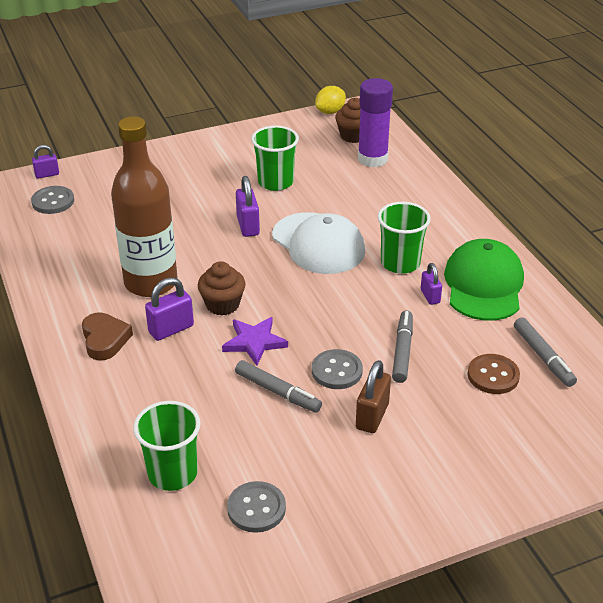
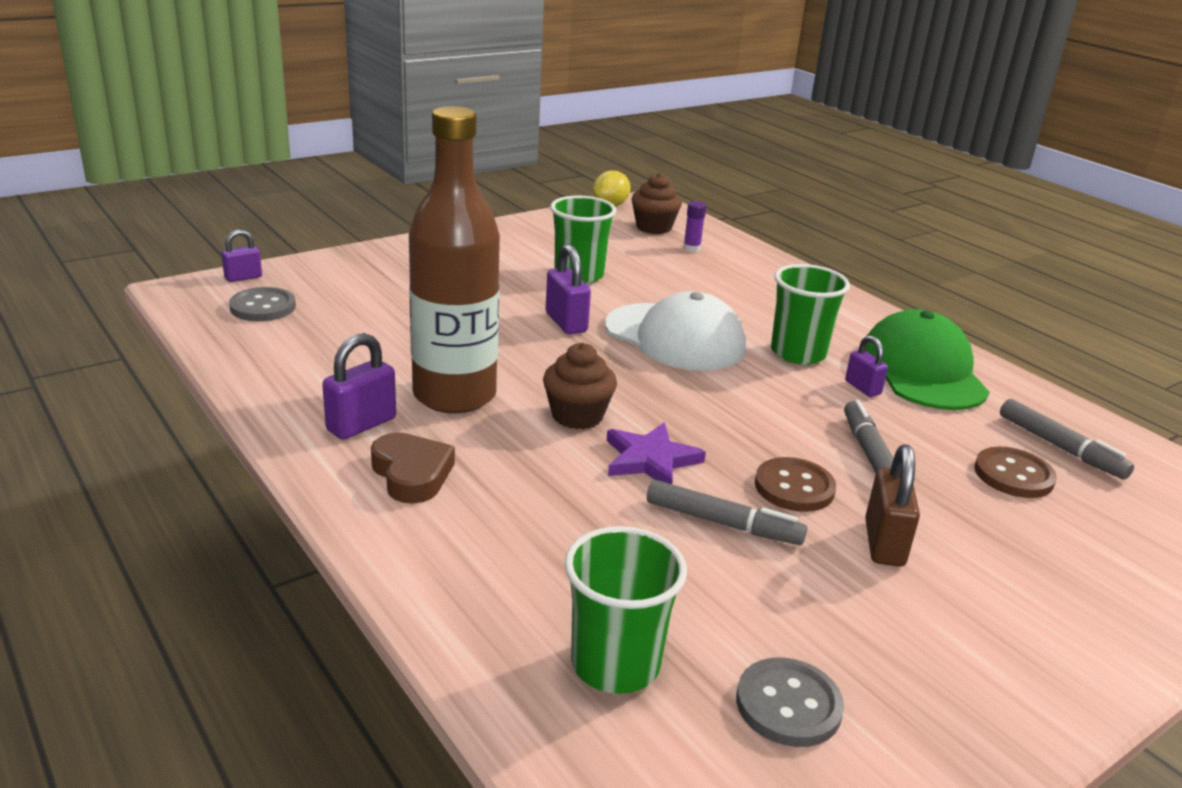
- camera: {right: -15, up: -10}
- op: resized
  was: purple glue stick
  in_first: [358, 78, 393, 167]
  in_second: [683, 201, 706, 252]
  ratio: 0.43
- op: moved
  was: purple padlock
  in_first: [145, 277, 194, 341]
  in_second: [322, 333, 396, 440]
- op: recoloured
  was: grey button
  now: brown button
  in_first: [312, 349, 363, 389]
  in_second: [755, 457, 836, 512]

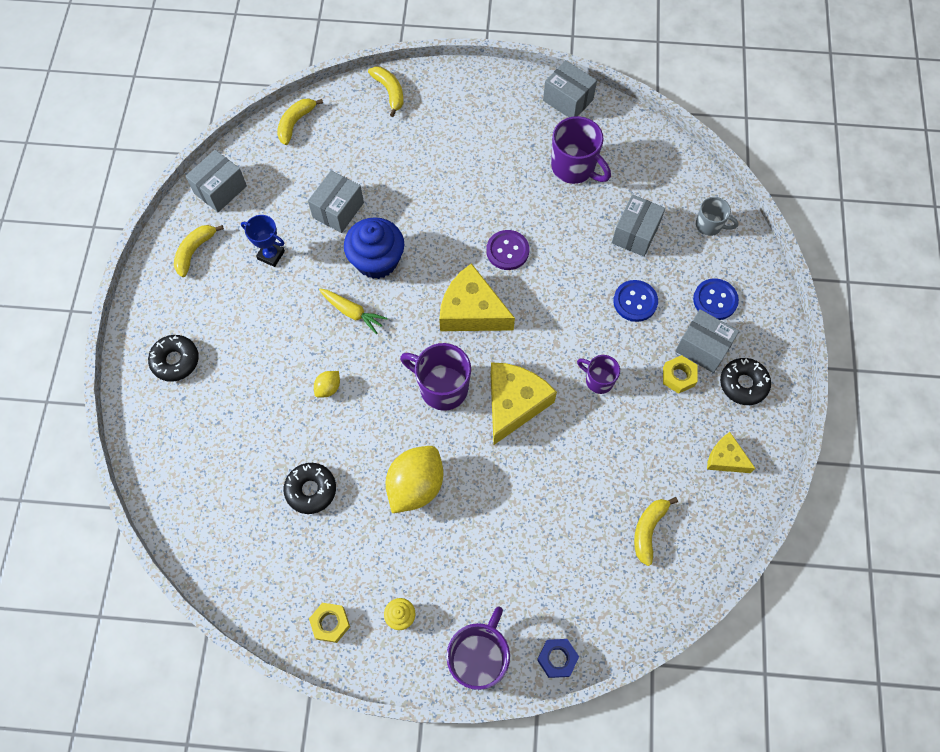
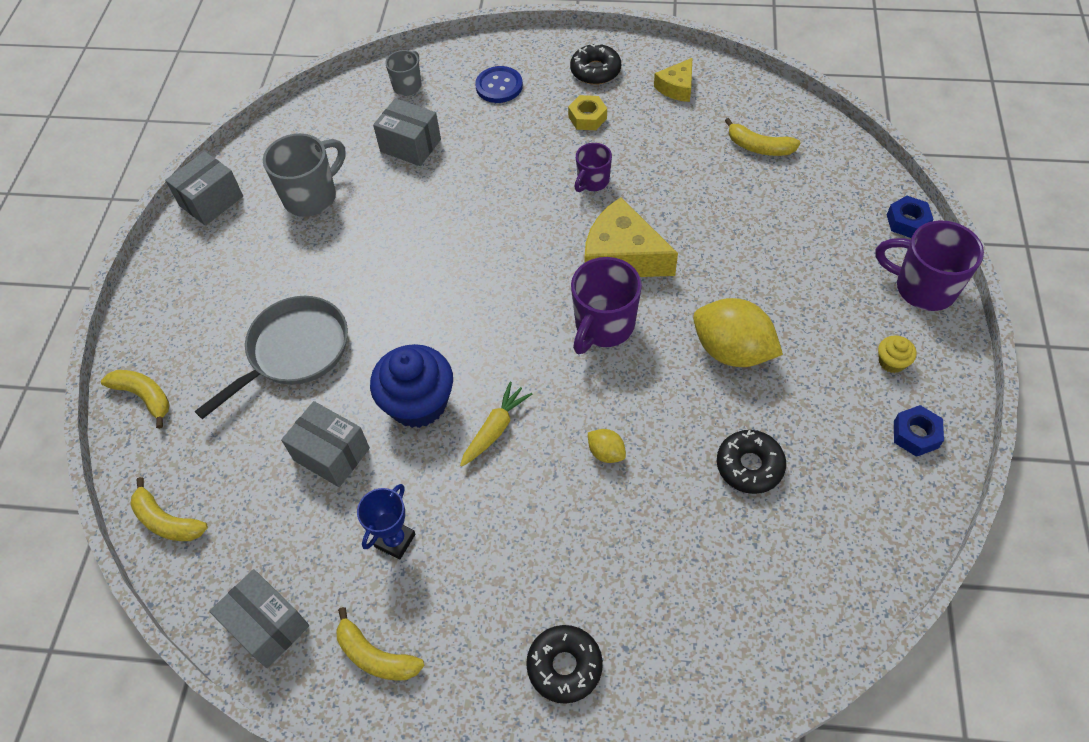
- camera: {right: -85, up: -10}
- op: turned
  was: yellow banana
  in_first: [368, 66, 404, 117]
  in_second: [101, 370, 170, 429]
  clockwise: 60
- op: recoloured
  was: purple mug
  now: grey mug
  in_first: [551, 116, 611, 184]
  in_second: [263, 133, 346, 217]
- op: removed
  was: purple button
  in_first: [486, 230, 529, 270]
- op: removed
  was: yellow cheese
  in_first: [439, 263, 515, 331]
- op: removed
  was: blue button
  in_first: [613, 280, 658, 322]
- op: removed
  was: grey box
  in_first: [675, 309, 739, 373]
- op: recoloured
  was: yellow nut
  now: blue nut
  in_first: [309, 603, 350, 643]
  in_second: [894, 405, 944, 457]
- op: added
  now: grey pan
  in_second: [195, 296, 348, 419]

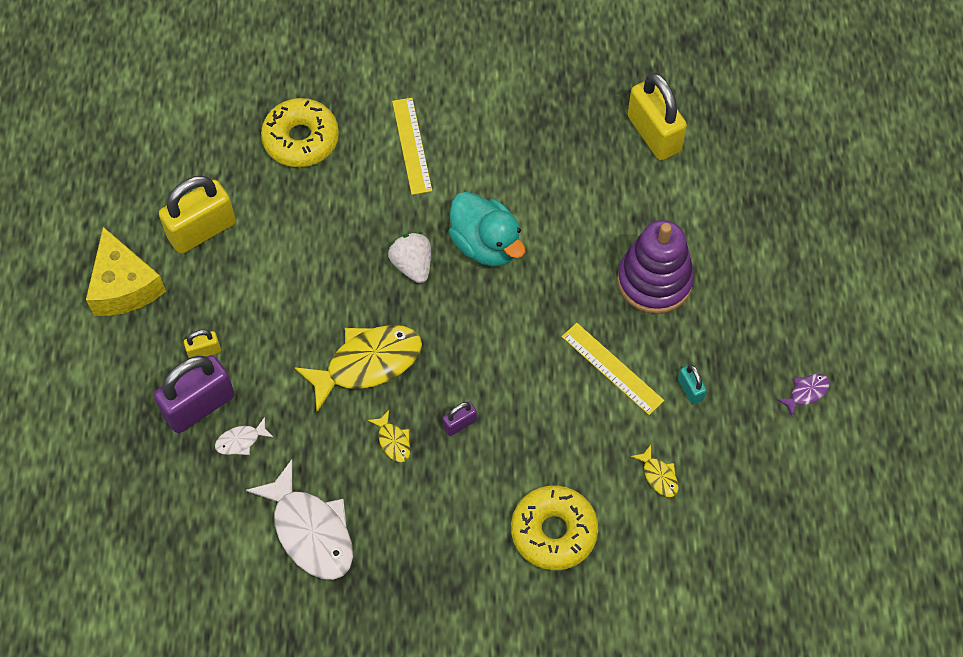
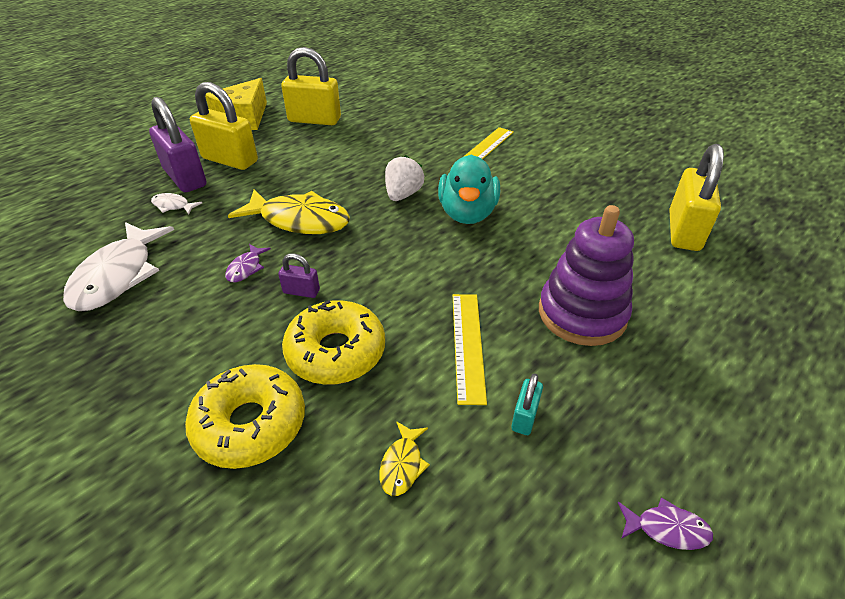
- camera: {right: 45, up: -20}
- op: moved
  was: yellow donut
  in_first: [261, 98, 339, 167]
  in_second: [282, 300, 385, 385]
- op: resized
  was: yellow padlock
  in_first: [184, 330, 221, 358]
  in_second: [190, 82, 258, 170]
  ratio: 2.15
- op: turned
  was: purple padlock
  in_first: [154, 355, 235, 433]
  in_second: [149, 97, 207, 192]
  clockwise: 45
- op: recoloured
  was: yellow fish
  now: purple fish
  in_first: [368, 410, 410, 462]
  in_second: [225, 244, 271, 282]

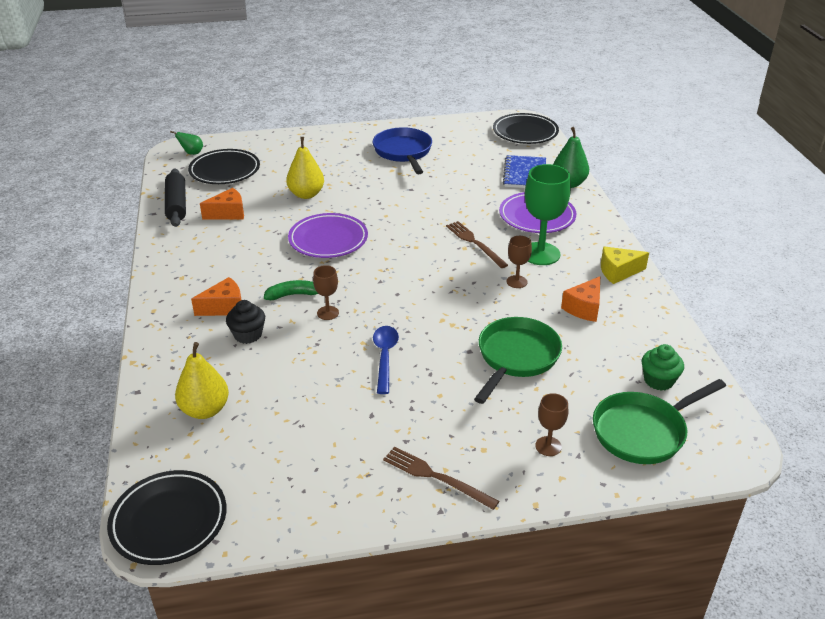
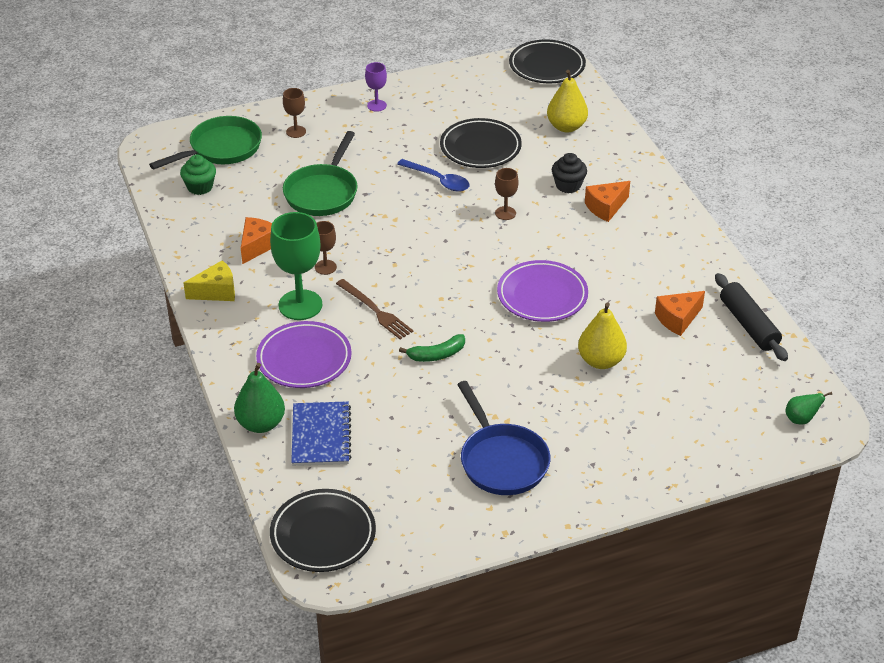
- camera: {right: 170, up: 5}
- op: moved
  was: black plate
  in_first: [188, 149, 260, 184]
  in_second: [440, 118, 522, 168]
- op: moved
  was: green banana
  in_first: [264, 280, 318, 300]
  in_second: [399, 334, 465, 362]
- op: turned
  was: blue spoon
  in_first: [373, 326, 399, 394]
  in_second: [397, 159, 470, 191]
  clockwise: -45
- op: replaced
  was: brown fork
  now: purple goblet
  in_first: [383, 446, 499, 510]
  in_second: [365, 62, 387, 112]

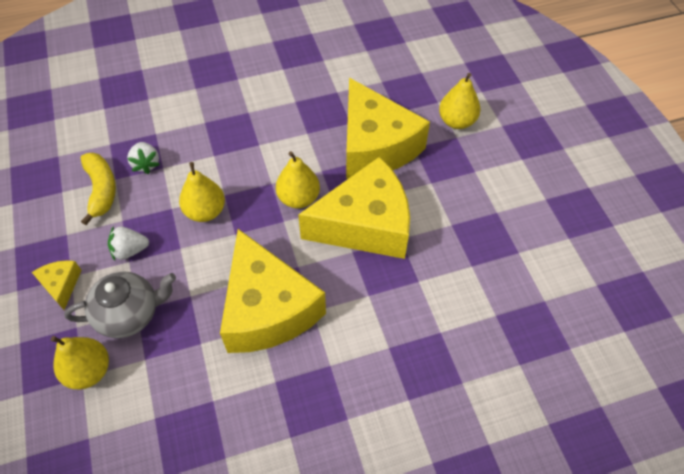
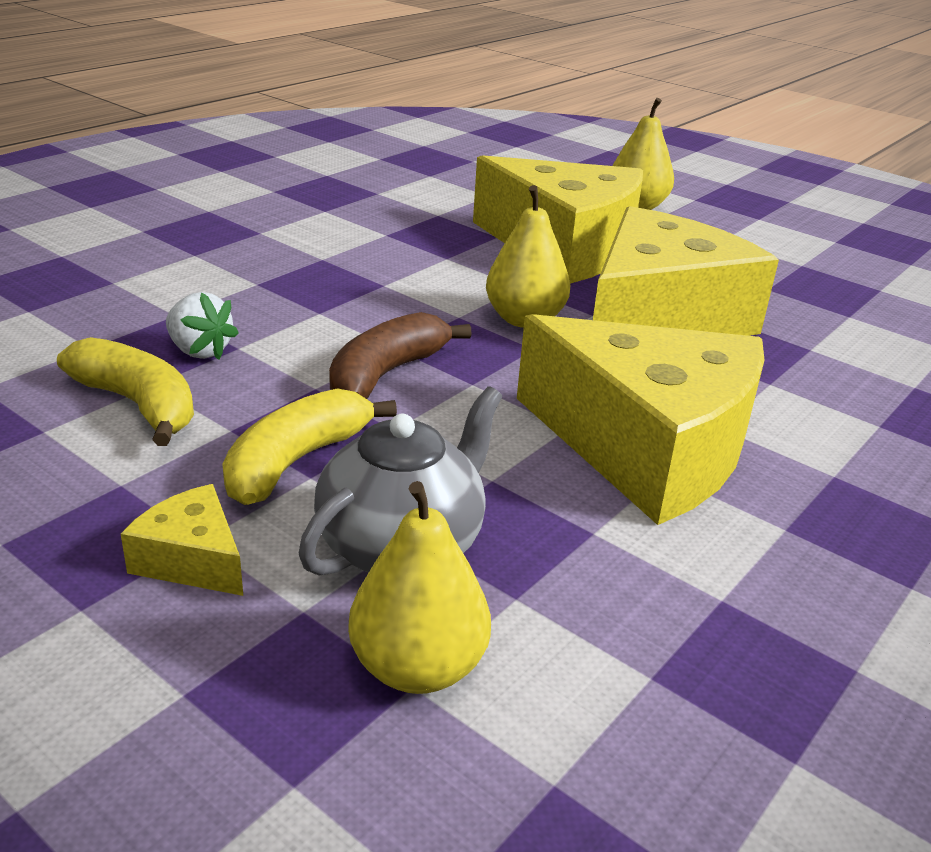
- camera: {right: -35, up: -25}
- op: replaced
  was: yellow pear
  now: brown banana
  in_first: [179, 162, 225, 222]
  in_second: [329, 312, 472, 399]
- op: replaced
  was: white strawberry
  now: yellow banana
  in_first: [108, 226, 149, 260]
  in_second: [222, 388, 397, 505]

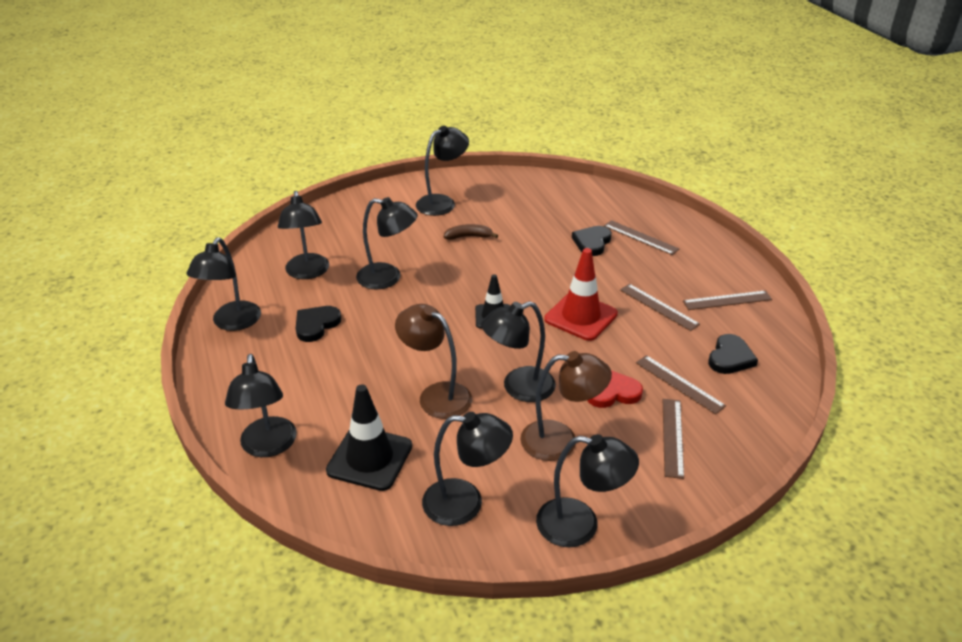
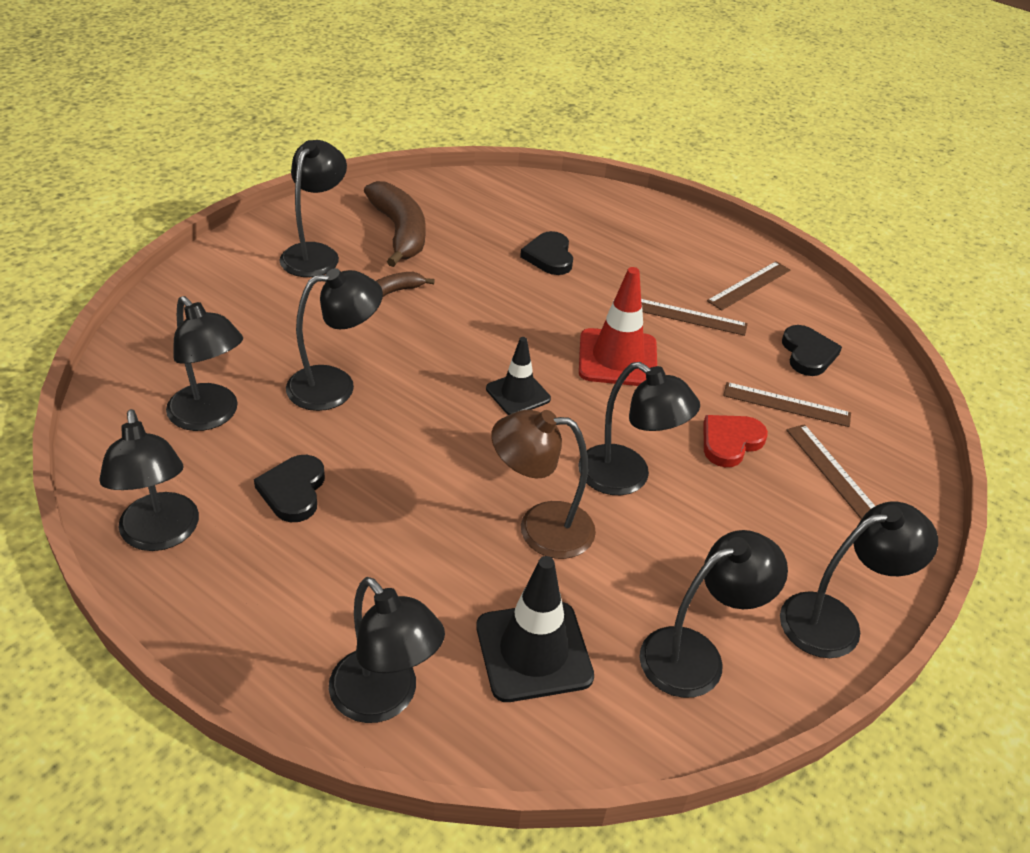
- camera: {right: -35, up: 5}
- op: removed
  was: brown ruler
  in_first: [604, 220, 679, 255]
- op: turned
  was: black lamp
  in_first: [481, 301, 556, 402]
  in_second: [578, 362, 700, 495]
  clockwise: -90
- op: removed
  was: brown lamp
  in_first: [520, 351, 612, 461]
- op: added
  now: brown banana
  in_second: [364, 181, 425, 267]

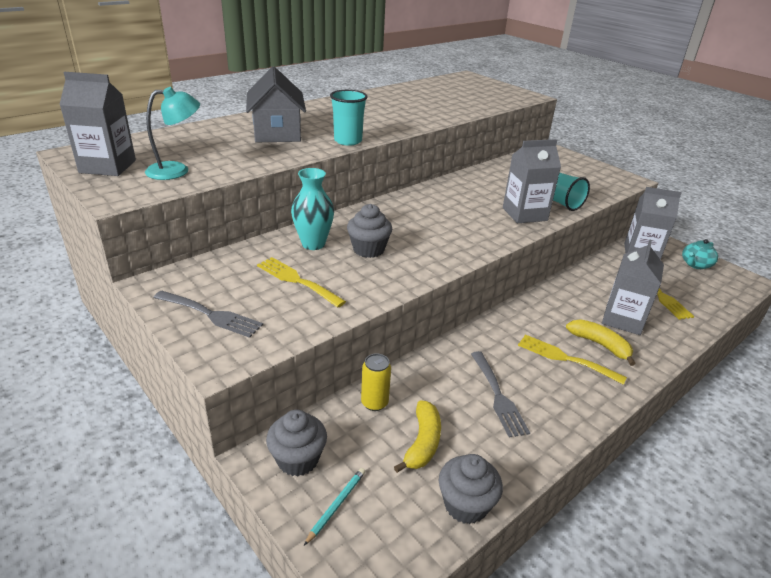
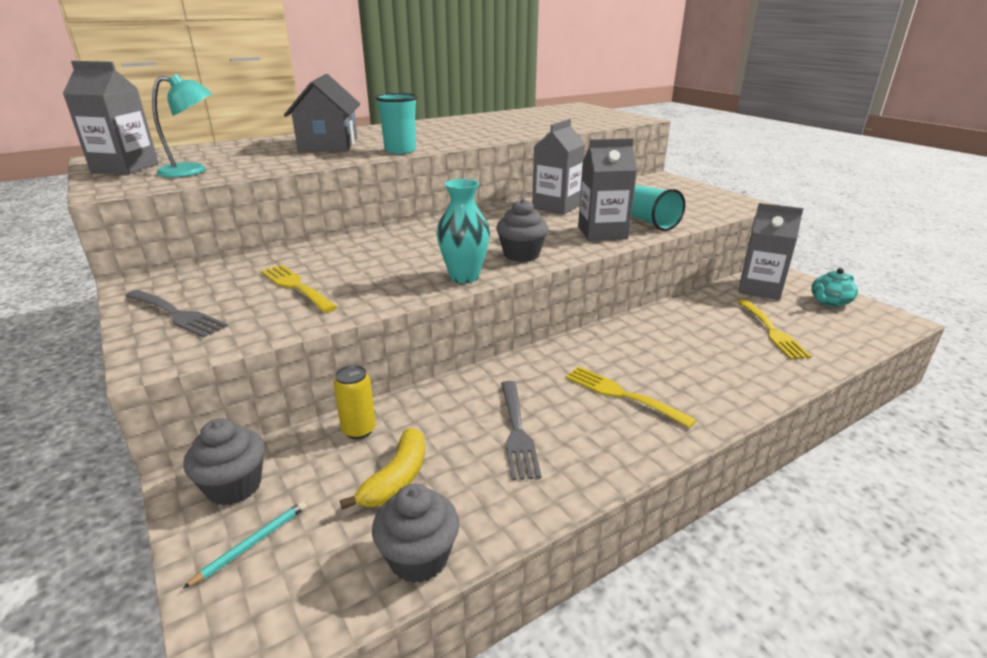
- camera: {right: 10, up: -5}
- op: moved
  was: turquoise vase
  in_first: [291, 168, 334, 250]
  in_second: [436, 179, 490, 283]
- op: moved
  was: grey cupcake
  in_first: [347, 204, 392, 258]
  in_second: [496, 198, 548, 262]
- op: moved
  was: grey carton
  in_first: [602, 240, 664, 335]
  in_second: [532, 119, 585, 215]
- op: removed
  was: yellow banana
  in_first: [566, 319, 636, 366]

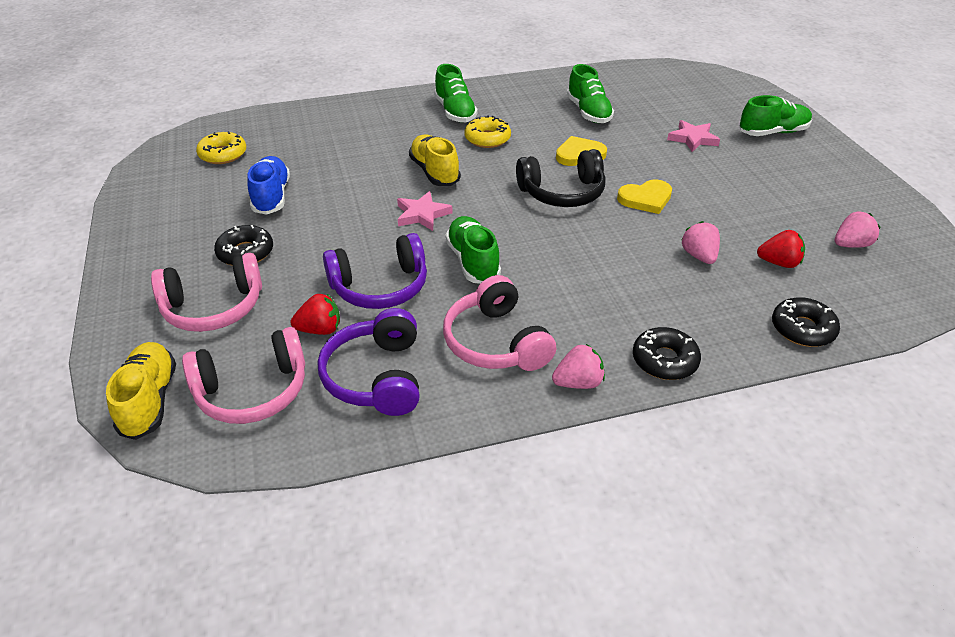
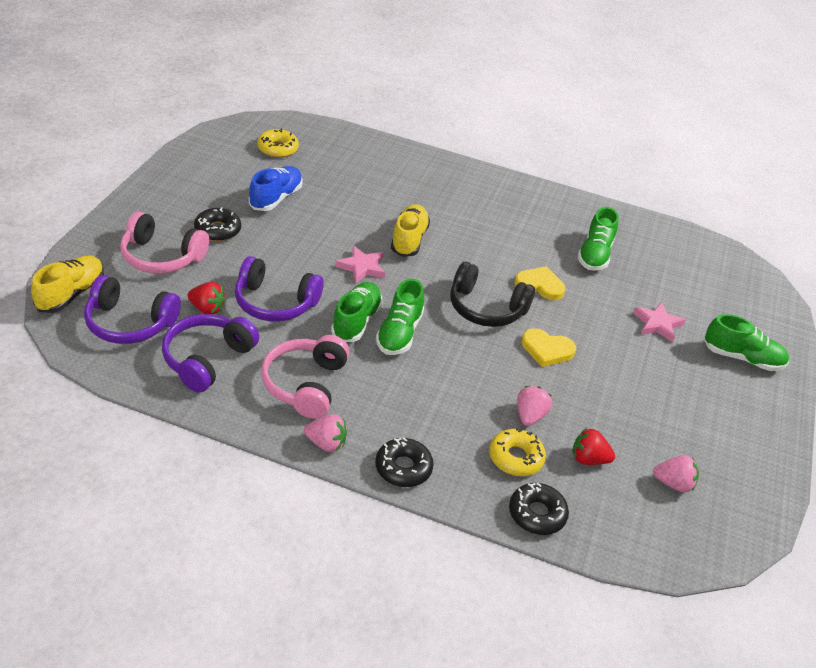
- camera: {right: 30, up: 0}
- op: moved
  was: green shoe
  in_first: [434, 64, 478, 122]
  in_second: [376, 279, 424, 355]
- op: moved
  was: yellow donut
  in_first: [465, 115, 511, 148]
  in_second: [489, 429, 546, 476]
- op: turned
  was: red strawberry
  in_first: [757, 230, 805, 268]
  in_second: [572, 428, 615, 465]
  clockwise: 150
- op: recoloured
  was: pink headphones
  now: purple headphones
  in_first: [182, 327, 305, 424]
  in_second: [84, 275, 181, 344]

